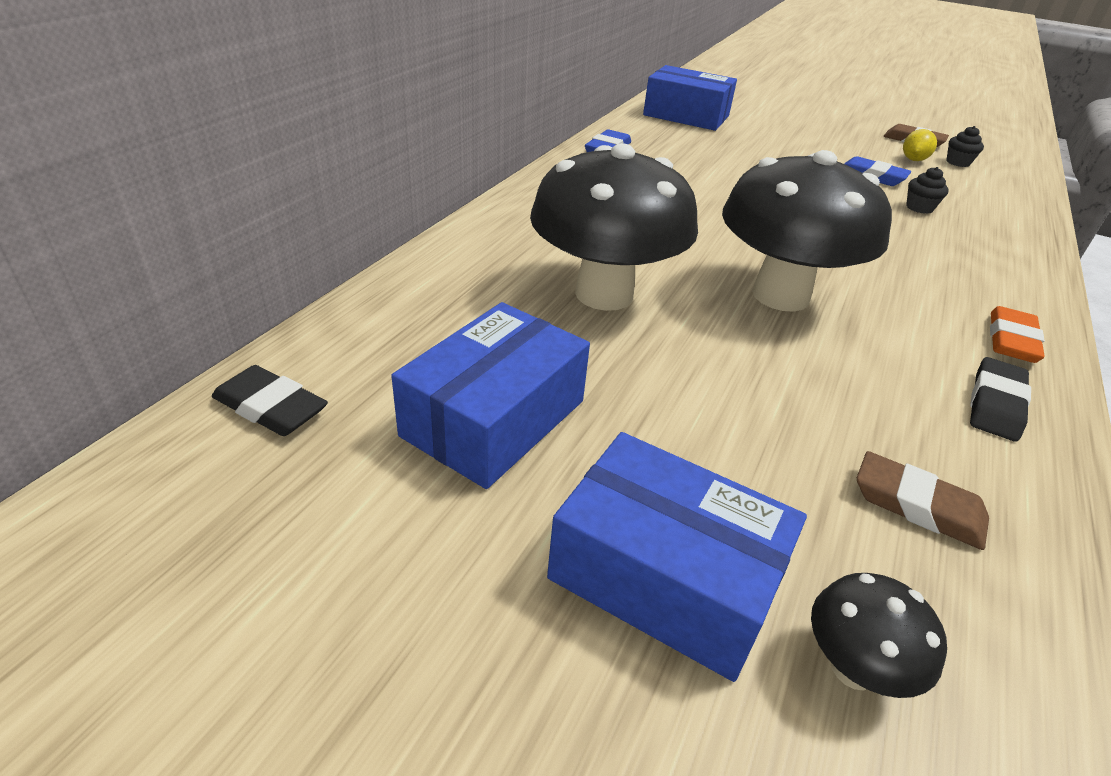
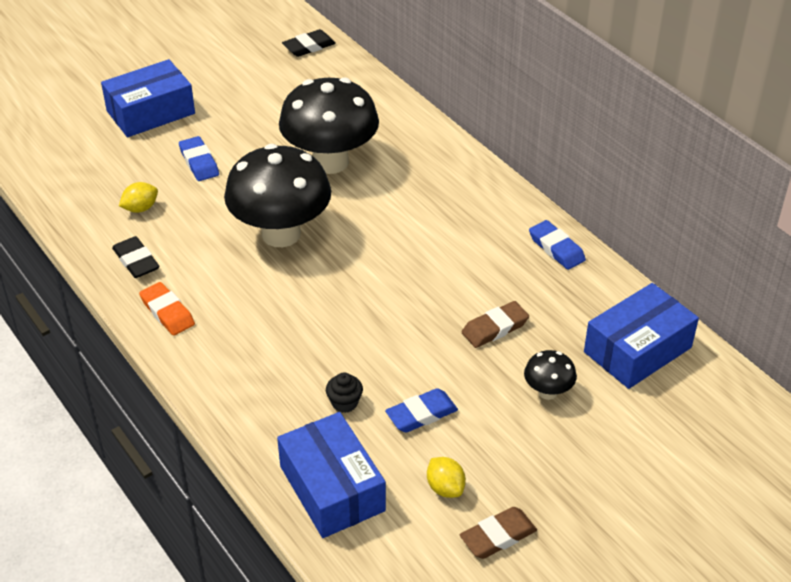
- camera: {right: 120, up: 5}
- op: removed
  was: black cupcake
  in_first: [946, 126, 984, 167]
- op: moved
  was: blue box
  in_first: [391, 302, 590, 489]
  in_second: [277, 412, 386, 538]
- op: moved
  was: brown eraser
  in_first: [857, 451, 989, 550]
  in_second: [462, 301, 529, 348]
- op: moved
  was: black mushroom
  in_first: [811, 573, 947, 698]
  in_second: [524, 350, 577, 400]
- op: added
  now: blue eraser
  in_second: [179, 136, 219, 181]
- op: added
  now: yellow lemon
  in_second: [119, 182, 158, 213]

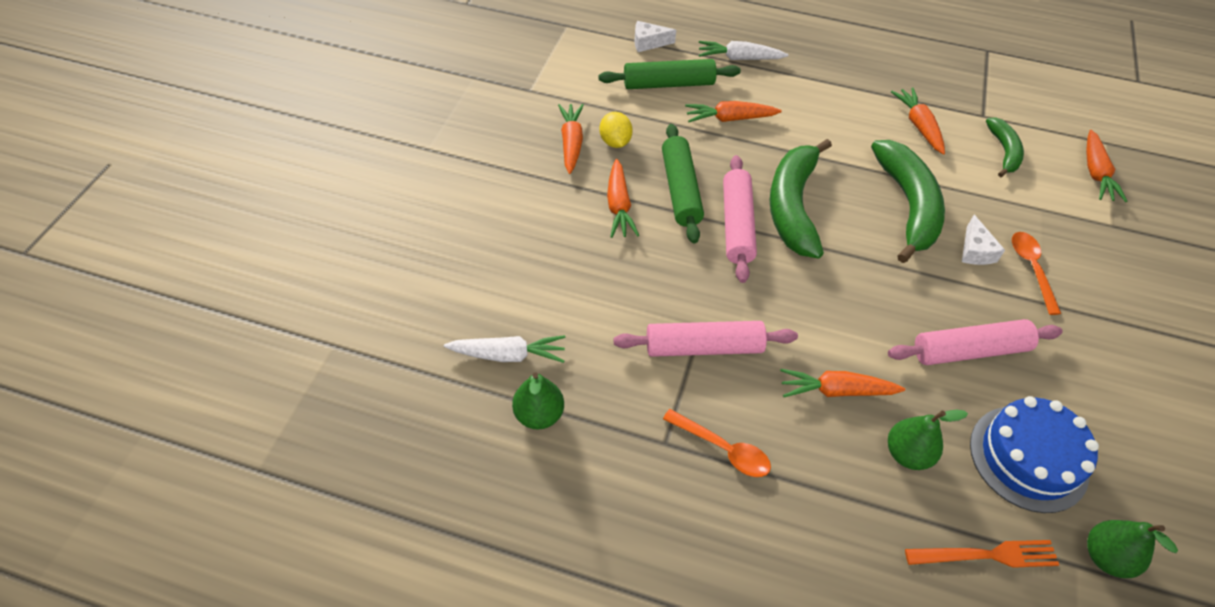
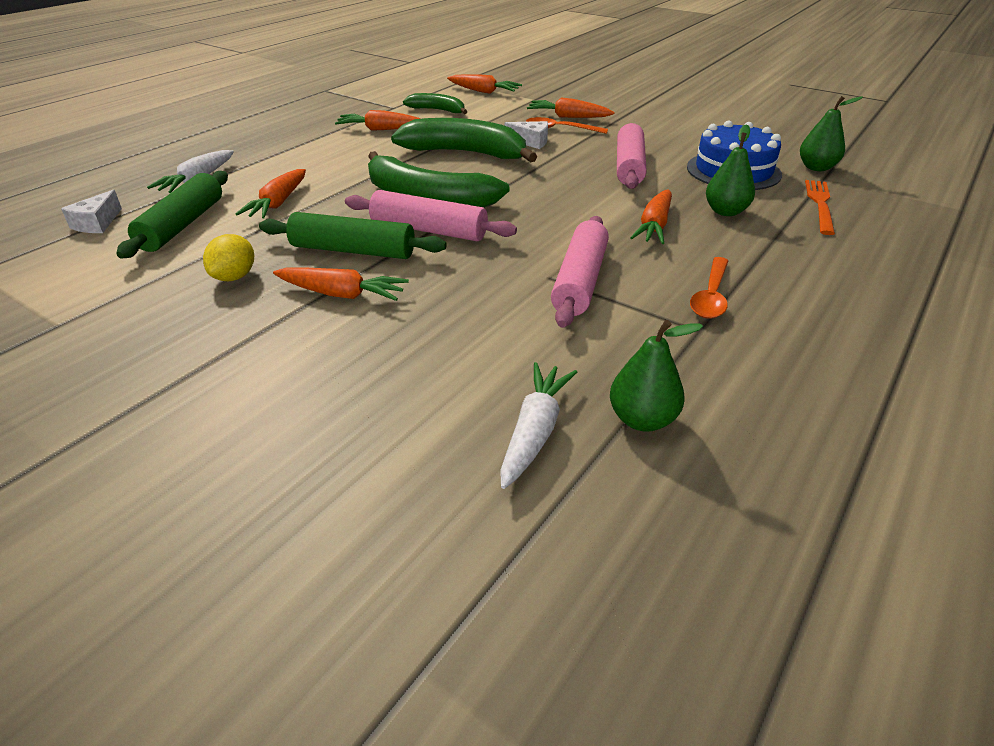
- camera: {right: -70, up: -15}
- op: moved
  was: orange carrot
  in_first: [558, 104, 584, 174]
  in_second: [527, 98, 615, 118]
- op: turned
  was: yellow lemon
  in_first: [599, 112, 633, 148]
  in_second: [203, 234, 254, 281]
  clockwise: -75
- op: turned
  was: orange spoon
  in_first: [663, 409, 771, 477]
  in_second: [690, 257, 728, 319]
  clockwise: 150

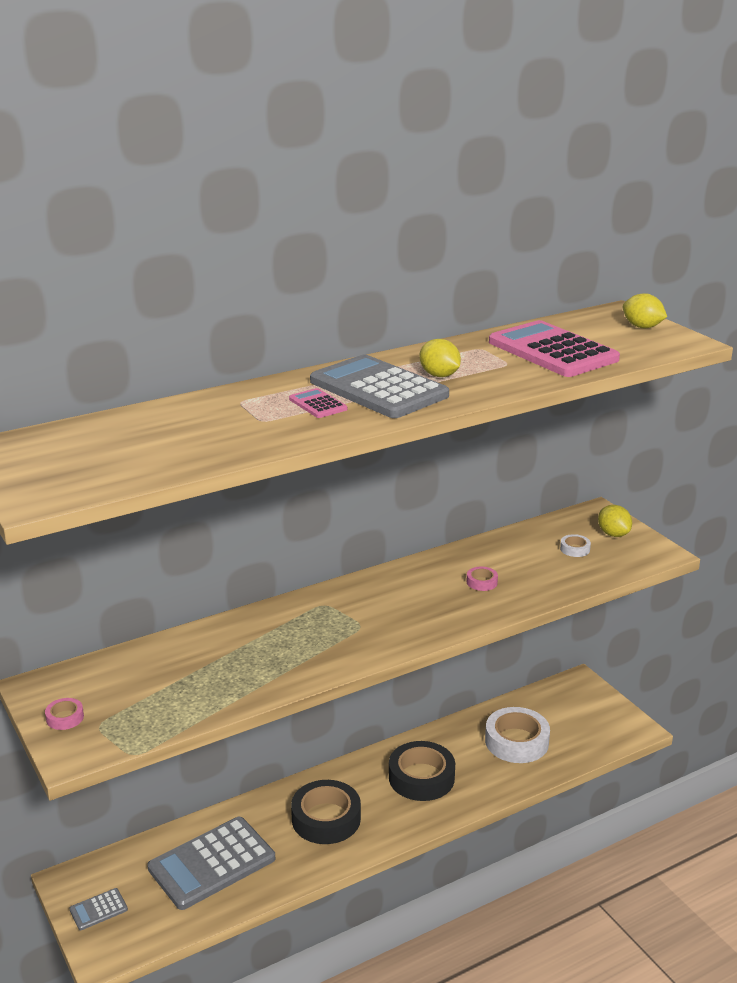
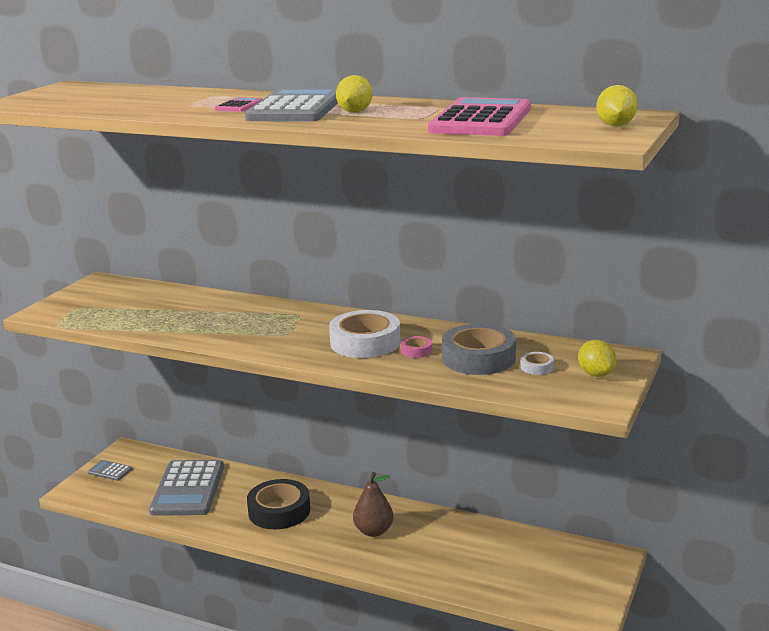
- camera: {right: 55, up: -5}
- op: turned
  was: yellow lemon
  in_first: [598, 505, 632, 537]
  in_second: [578, 340, 617, 377]
  clockwise: -45
- op: removed
  was: pink tape
  in_first: [45, 698, 84, 730]
- op: moved
  was: white tape
  in_first: [485, 707, 550, 763]
  in_second: [329, 310, 400, 358]
- op: replaced
  was: black tape
  now: brown pear
  in_first: [389, 741, 455, 801]
  in_second: [353, 472, 394, 537]
- op: turned
  was: grey calculator
  in_first: [147, 817, 275, 910]
  in_second: [149, 460, 224, 516]
  clockwise: -105
- op: added
  now: grey tape
  in_second: [442, 324, 516, 375]

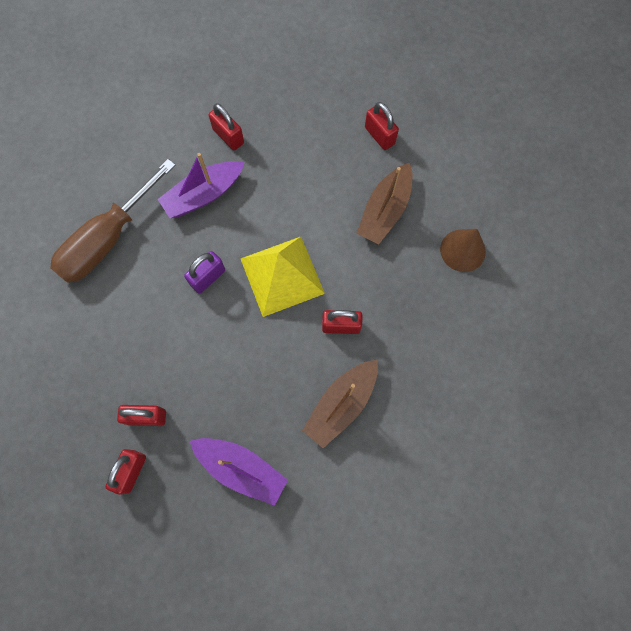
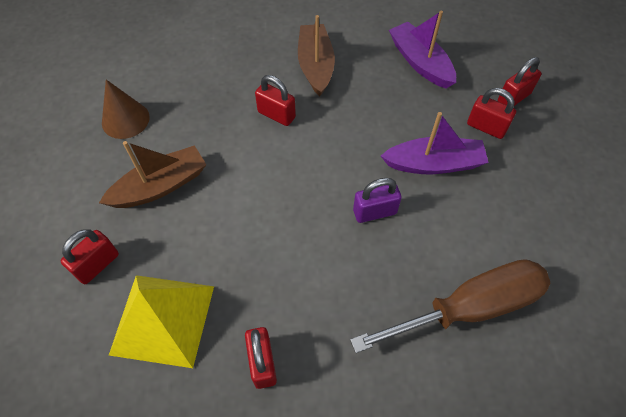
- camera: {right: -150, up: -15}
- op: turned
  was: red padlock
  in_first: [365, 102, 399, 150]
  in_second: [61, 229, 119, 284]
  clockwise: 45
- op: moved
  was: purple boat
  in_first: [158, 153, 245, 218]
  in_second: [381, 112, 489, 174]
- op: moved
  was: yellow pyramid
  in_first: [241, 237, 325, 317]
  in_second: [109, 275, 214, 368]
- op: turned
  was: brown boat
  in_first: [302, 360, 378, 448]
  in_second: [298, 15, 335, 96]
  clockwise: -75

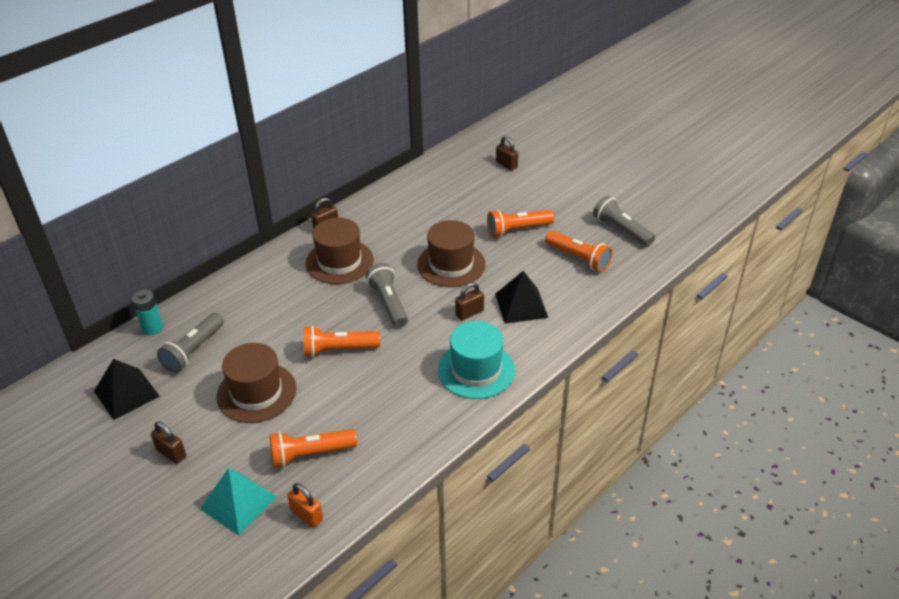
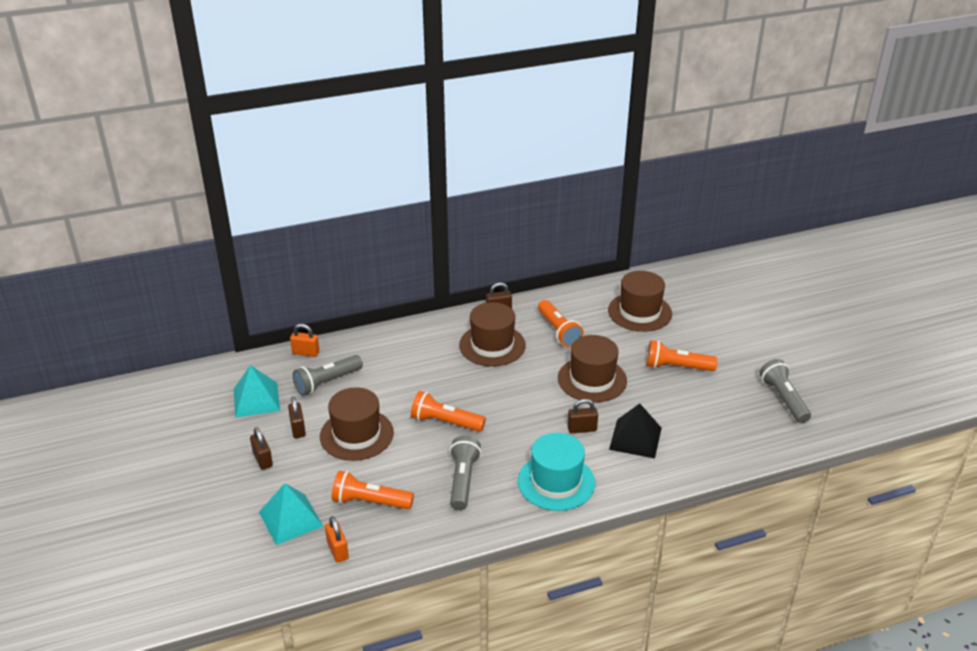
- camera: {right: 25, up: -5}
- op: moved
  was: brown padlock
  in_first: [496, 136, 518, 171]
  in_second: [288, 397, 306, 438]
- op: moved
  was: orange flashlight
  in_first: [545, 231, 612, 272]
  in_second: [538, 300, 584, 347]
- op: moved
  was: grey flashlight
  in_first: [366, 263, 408, 328]
  in_second: [450, 436, 481, 510]
- op: replaced
  was: turquoise battery
  now: orange padlock
  in_first: [132, 290, 163, 335]
  in_second: [290, 324, 319, 357]
- op: recoloured
  was: black pyramid
  now: turquoise pyramid
  in_first: [94, 359, 160, 420]
  in_second: [234, 365, 280, 418]
- op: added
  now: brown hat
  in_second: [608, 271, 672, 332]

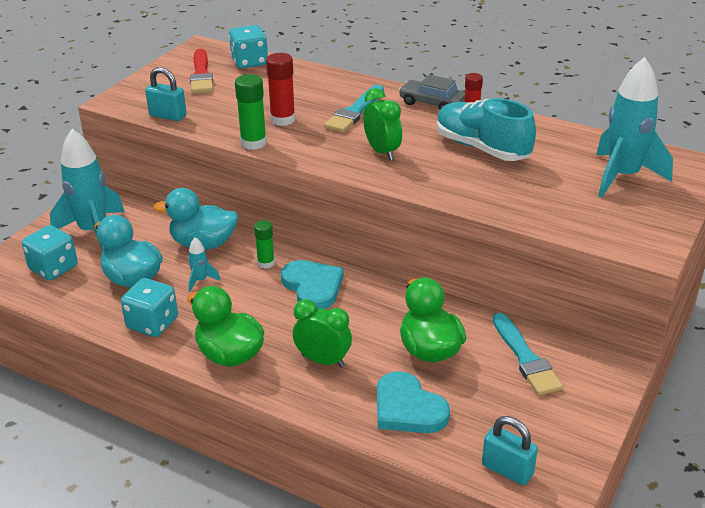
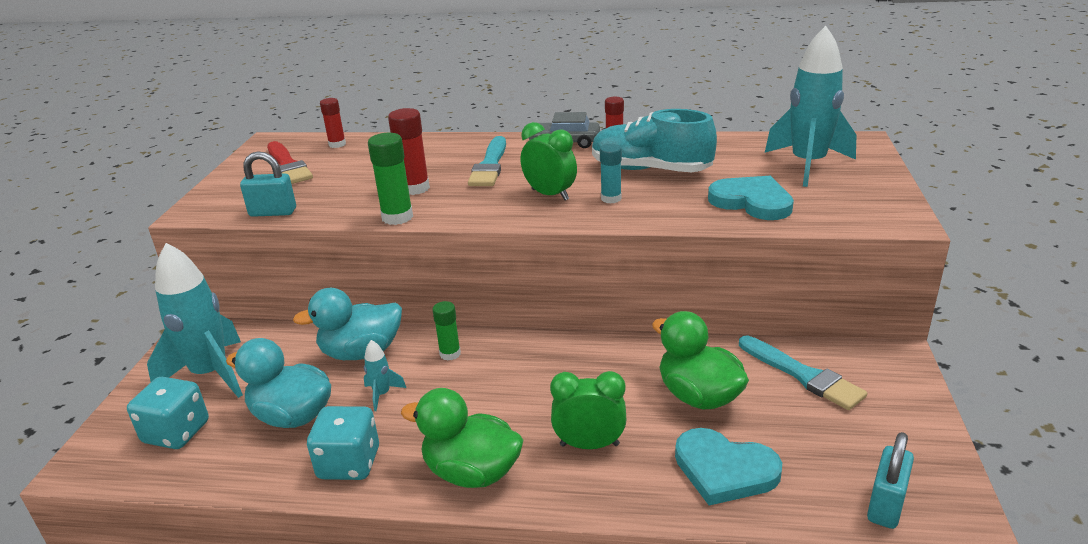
- camera: {right: -20, up: -5}
- op: replaced
  was: turquoise dice
  now: red glue stick
  in_first: [229, 25, 268, 68]
  in_second: [320, 98, 346, 148]
- op: moved
  was: turquoise heart
  in_first: [281, 260, 344, 309]
  in_second: [708, 176, 794, 220]
- op: turned
  was: turquoise padlock
  in_first: [482, 416, 538, 485]
  in_second: [867, 432, 914, 529]
  clockwise: -75
- op: added
  now: turquoise glue stick
  in_second: [600, 144, 622, 204]

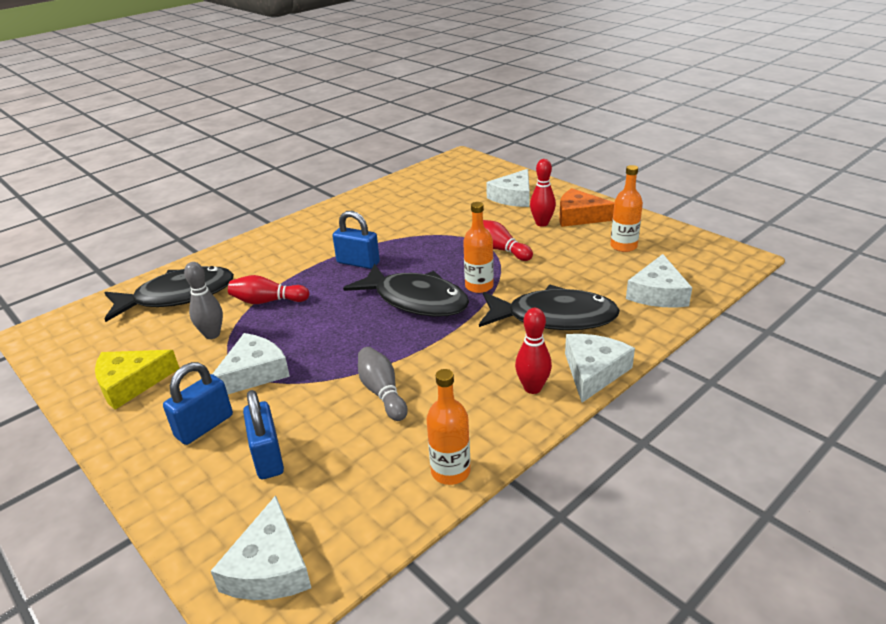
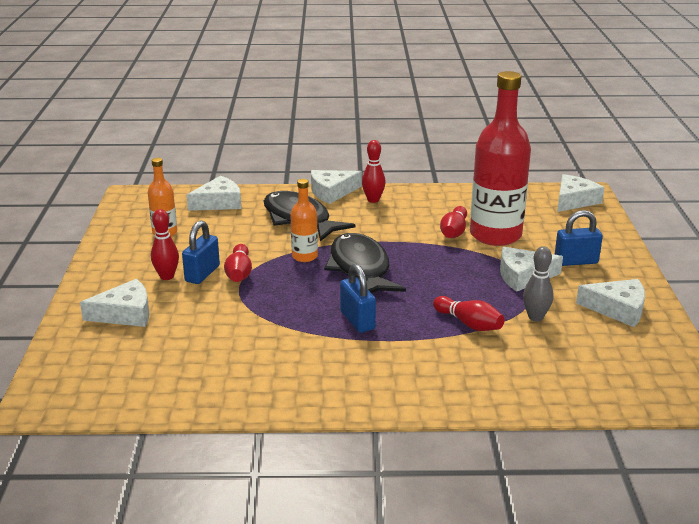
- camera: {right: -140, up: -5}
- op: removed
  was: orange cheese
  in_first: [559, 188, 614, 227]
- op: removed
  was: black fish
  in_first: [104, 266, 234, 322]
- op: recoloured
  was: grey bowling pin
  now: red bowling pin
  in_first: [358, 347, 408, 421]
  in_second: [440, 206, 467, 238]
- op: recoloured
  was: yellow cheese
  now: white cheese
  in_first: [95, 350, 179, 410]
  in_second: [576, 279, 645, 327]
- op: removed
  was: orange bottle
  in_first: [426, 369, 470, 485]
- op: moved
  was: blue padlock
  in_first: [243, 390, 284, 479]
  in_second: [182, 220, 220, 284]
- op: added
  now: red bottle
  in_second: [470, 71, 531, 246]

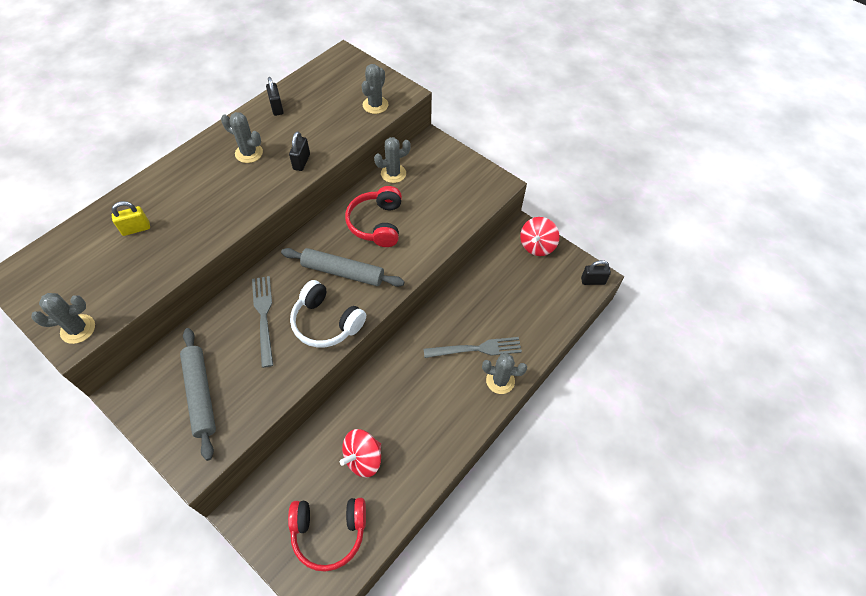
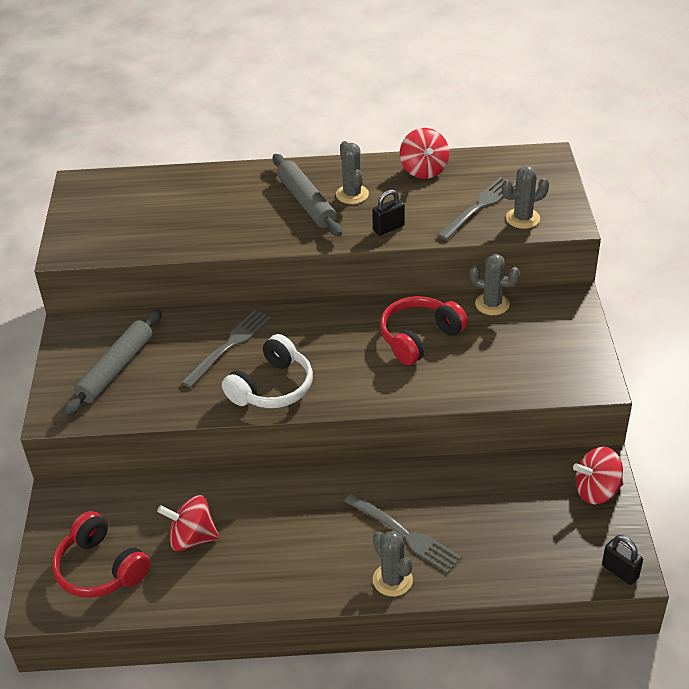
- camera: {right: 50, up: -15}
- op: replaced
  was: black padlock
  now: red spinning top
  in_first: [266, 77, 283, 116]
  in_second: [400, 128, 449, 179]
- op: removed
  was: yellow padlock
  in_first: [112, 201, 150, 236]
- op: moved
  was: grey rolling pin
  in_first: [281, 248, 404, 287]
  in_second: [272, 154, 342, 237]
- op: turned
  was: white headphones
  in_first: [290, 280, 366, 348]
  in_second: [222, 334, 313, 408]
  clockwise: -135
- op: removed
  was: grey cactus
  in_first: [32, 293, 95, 344]
- op: added
  now: grey fork
  in_second: [437, 177, 516, 240]

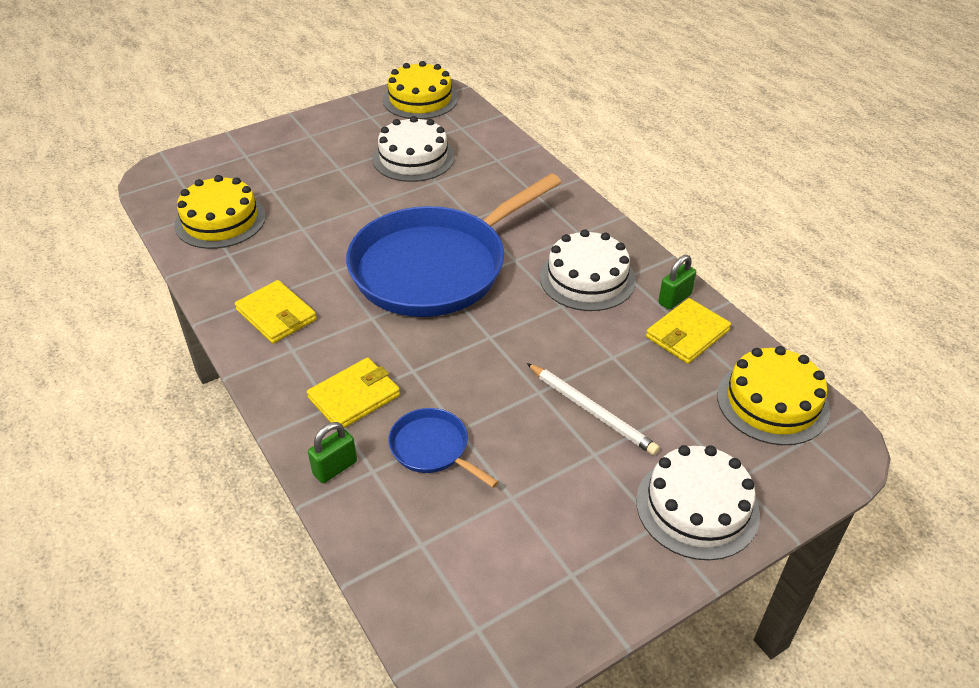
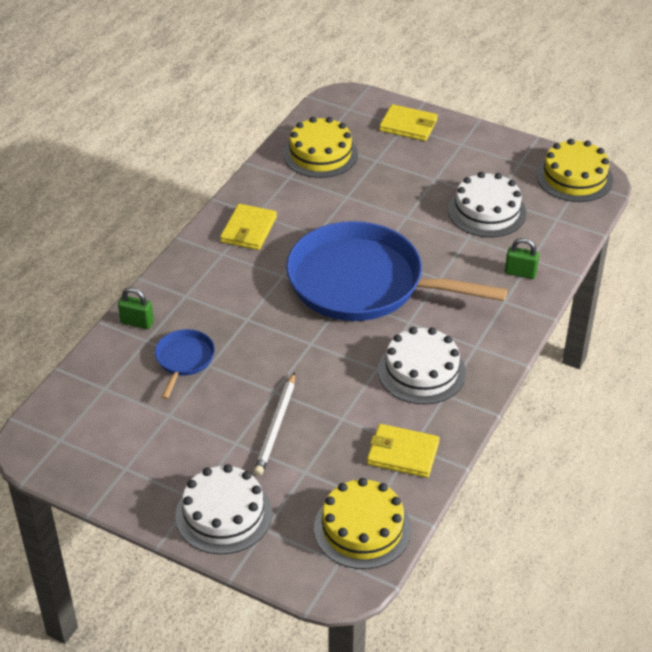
- camera: {right: 60, up: 0}
- op: moved
  was: green padlock
  in_first: [658, 255, 696, 310]
  in_second: [505, 238, 539, 279]
- op: moved
  was: yellow wallet
  in_first: [307, 357, 400, 428]
  in_second: [379, 104, 438, 141]

